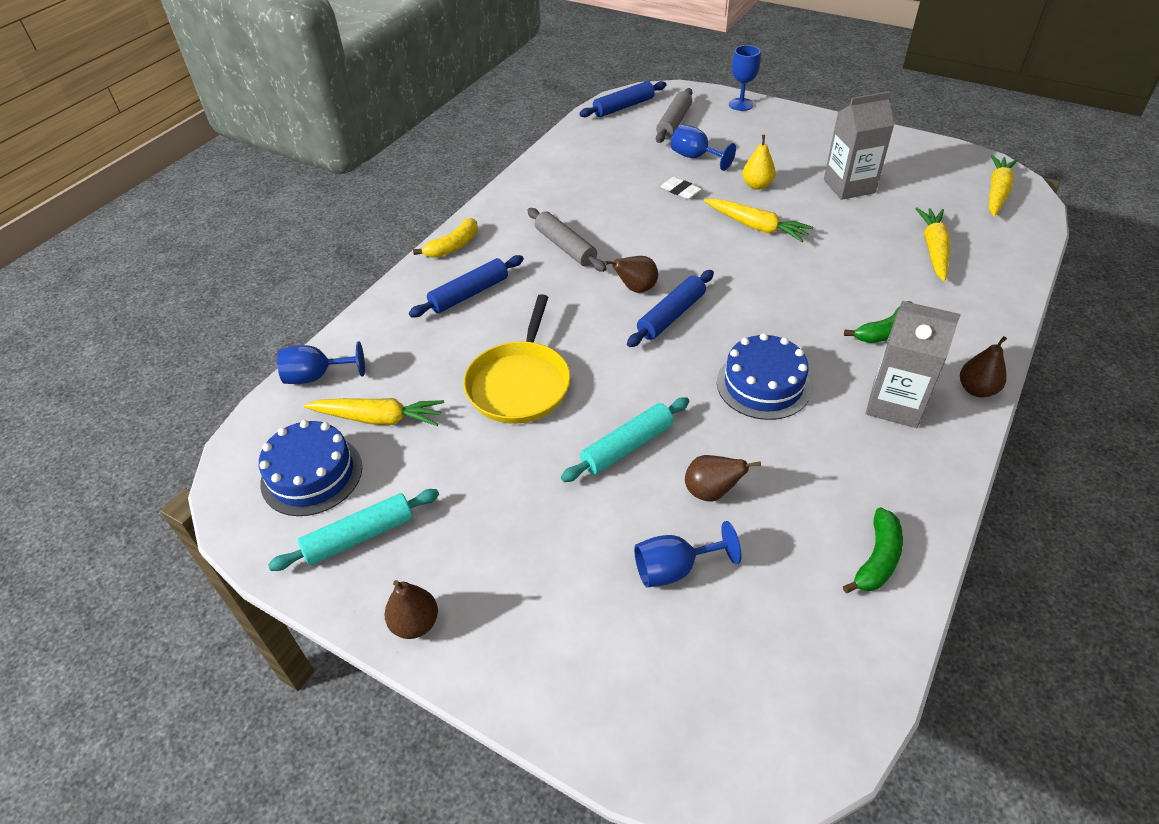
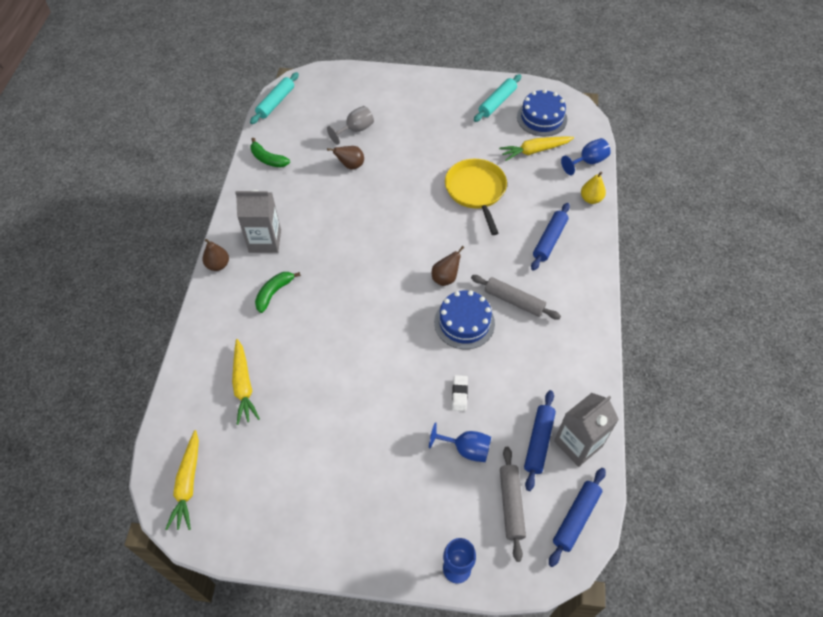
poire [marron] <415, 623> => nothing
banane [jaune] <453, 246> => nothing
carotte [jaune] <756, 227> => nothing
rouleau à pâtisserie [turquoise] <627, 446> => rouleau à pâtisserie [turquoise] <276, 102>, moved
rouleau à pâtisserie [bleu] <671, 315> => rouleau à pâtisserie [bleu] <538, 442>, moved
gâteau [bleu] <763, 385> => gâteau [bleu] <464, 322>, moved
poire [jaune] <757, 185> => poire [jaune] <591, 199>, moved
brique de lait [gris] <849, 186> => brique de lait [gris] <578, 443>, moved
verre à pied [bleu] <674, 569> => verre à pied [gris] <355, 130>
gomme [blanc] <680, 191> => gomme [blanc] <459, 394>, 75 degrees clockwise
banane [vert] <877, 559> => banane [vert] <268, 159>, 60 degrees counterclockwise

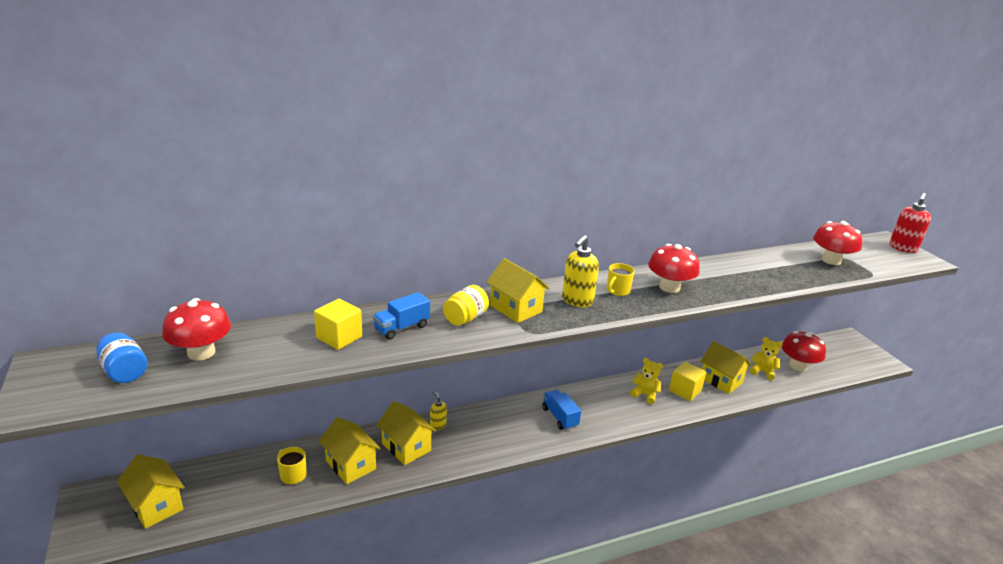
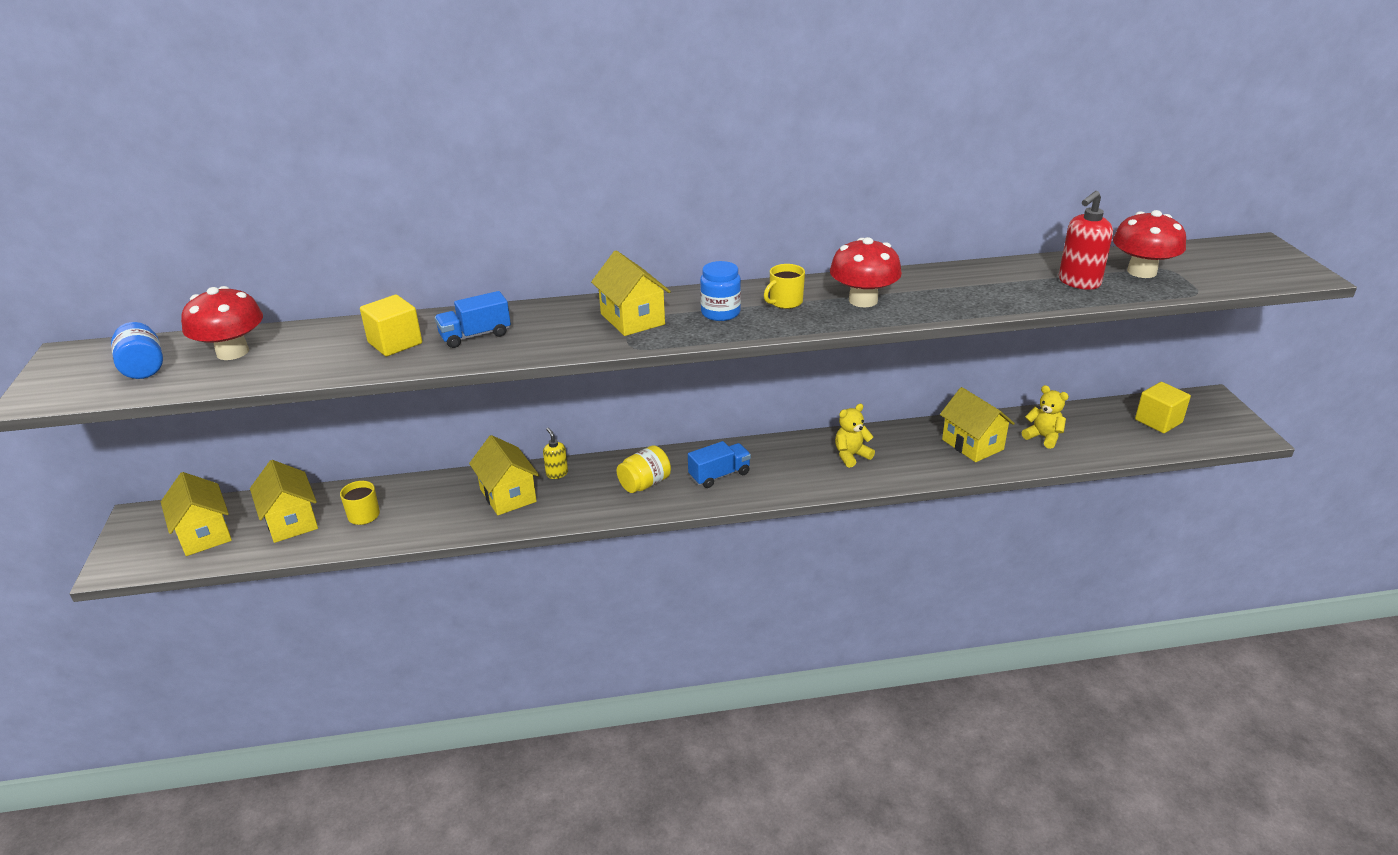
champignon [rouge] <798, 366> => nothing
maison [jaune] <350, 465> => maison [jaune] <291, 521>, moved
bocal [jaune] <465, 318> => bocal [jaune] <644, 484>, moved
cube [jaune] <685, 390> => cube [jaune] <1158, 421>, moved
distributeur de savon [rouge] <902, 248> => distributeur de savon [rouge] <1078, 282>, moved
distributeur de savon [jaune] <577, 301> => bocal [bleu] <720, 313>
camion [bleu] <560, 417> => camion [bleu] <719, 475>, 75 degrees clockwise
ours en peluche [jaune] <645, 395> => ours en peluche [jaune] <851, 456>, 75 degrees counterclockwise

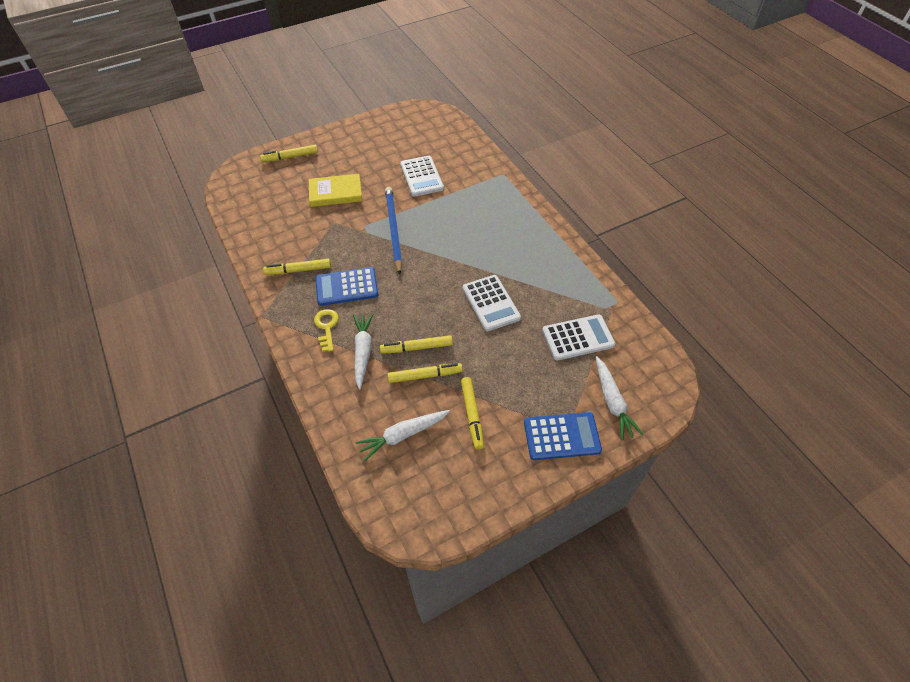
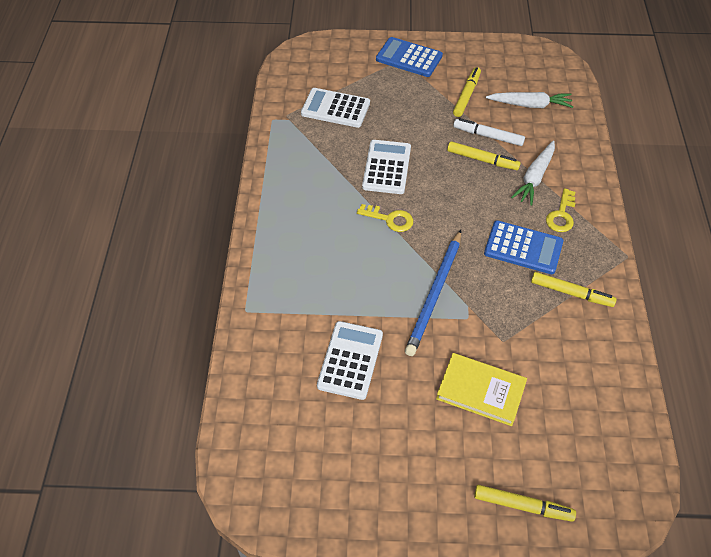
carotte [blanc] <612, 402> => nothing
nothing => clé [jaune] <390, 219>
feutre [jaune] <425, 375> => feutre [blanc] <488, 136>

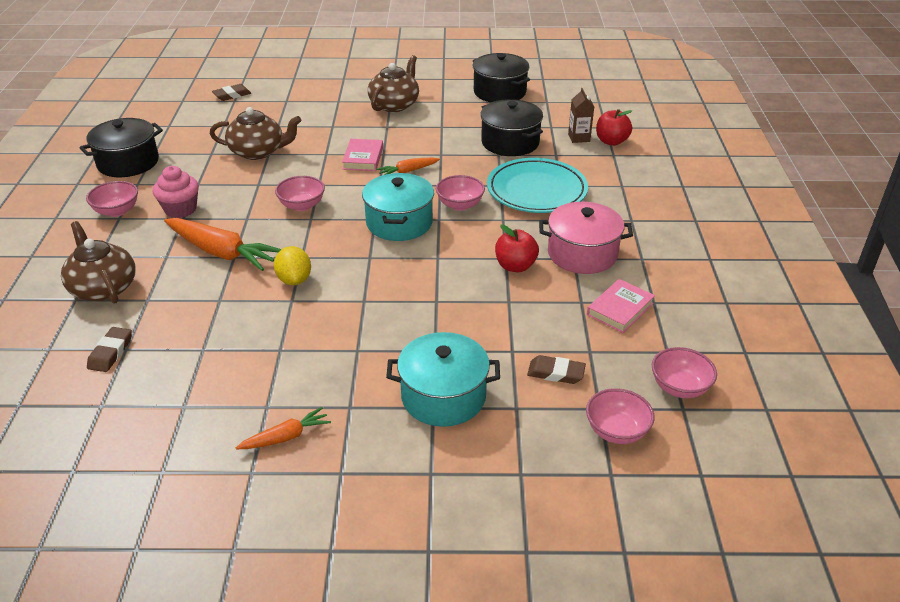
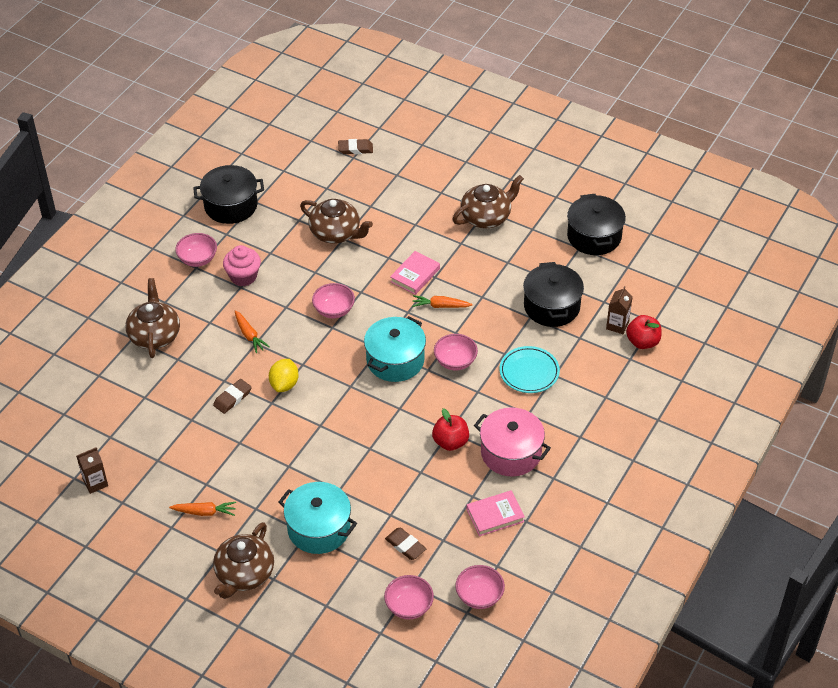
nothing => brique de lait [marron] <95, 483>
nothing => théière [marron] <244, 574>
gomme [marron] <110, 352> => gomme [marron] <232, 398>, moved
carotte [orange] <222, 252> => carotte [orange] <249, 335>, x0.53
assiette [turquoise] <536, 190> => assiette [turquoise] <529, 372>, x0.65

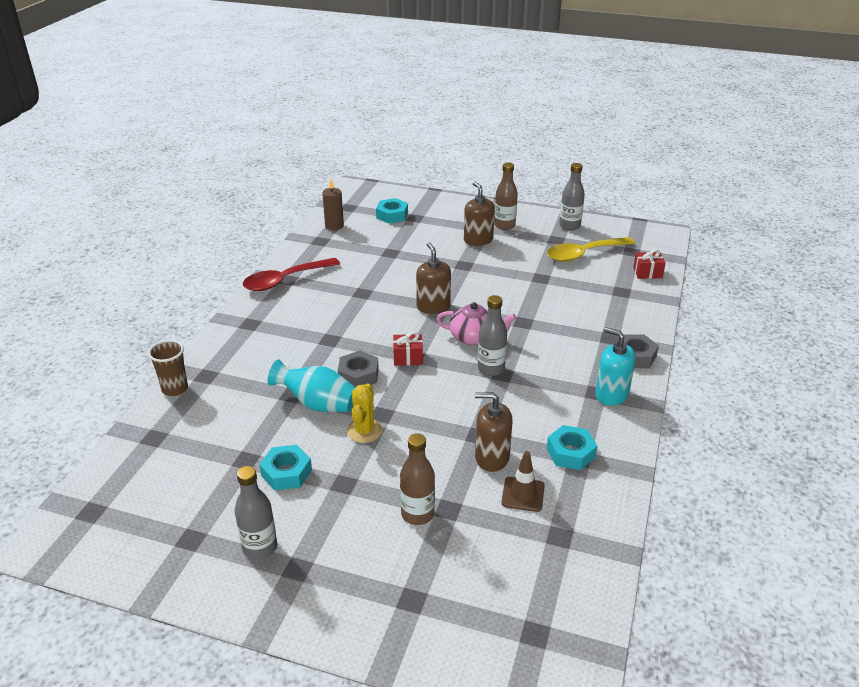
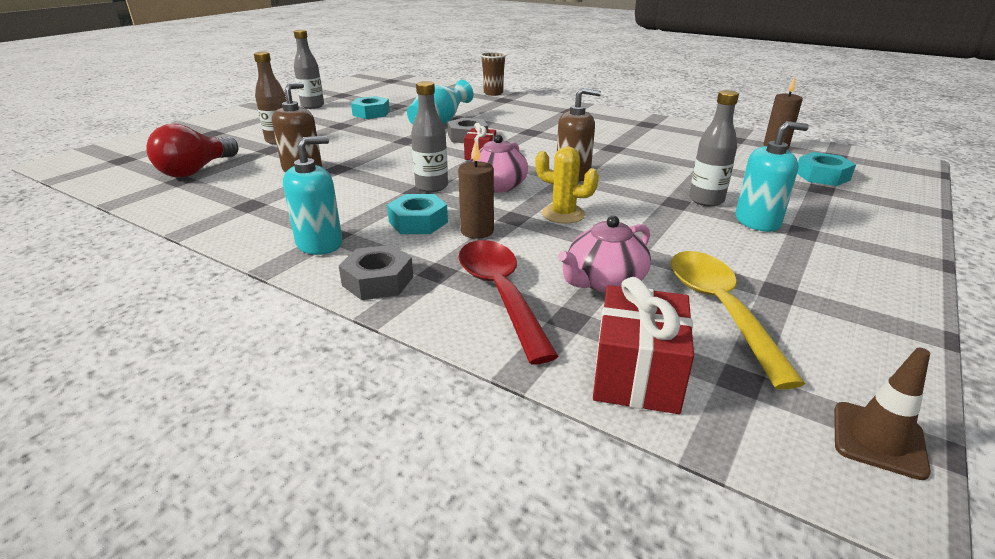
bouteille [marron] <504, 225> => nothing
nothing => ampoule [rouge] <196, 170>
nothing => bougie [marron] <477, 231>
nothing => théière [rose] <604, 281>
cuillère [rouge] <285, 280> => cuillère [rouge] <500, 294>, moved
cactus [jaune] <364, 431> => cactus [jaune] <563, 214>, moved
cône de chantier [marron] <523, 494> => cône de chantier [marron] <878, 440>, moved
écrou [turquoise] <570, 453> => écrou [turquoise] <418, 222>, moved
bouteille [gris] <569, 226> => bouteille [gris] <706, 200>, moved
distributeur de savon [marron] <478, 240> => distributeur de savon [turquoise] <757, 221>
cadeau [rouge] <647, 273> => cadeau [rouge] <637, 374>, x1.63

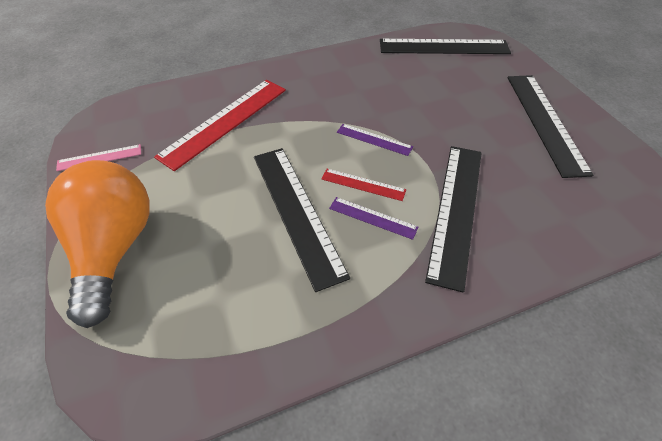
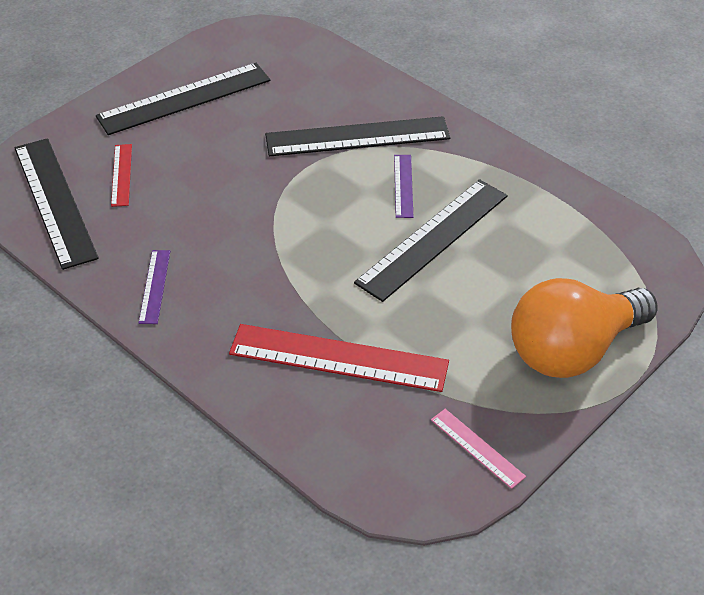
règle [rouge] <363, 184> => règle [rouge] <121, 175>, moved
règle [violet] <374, 139> => règle [violet] <154, 286>, moved

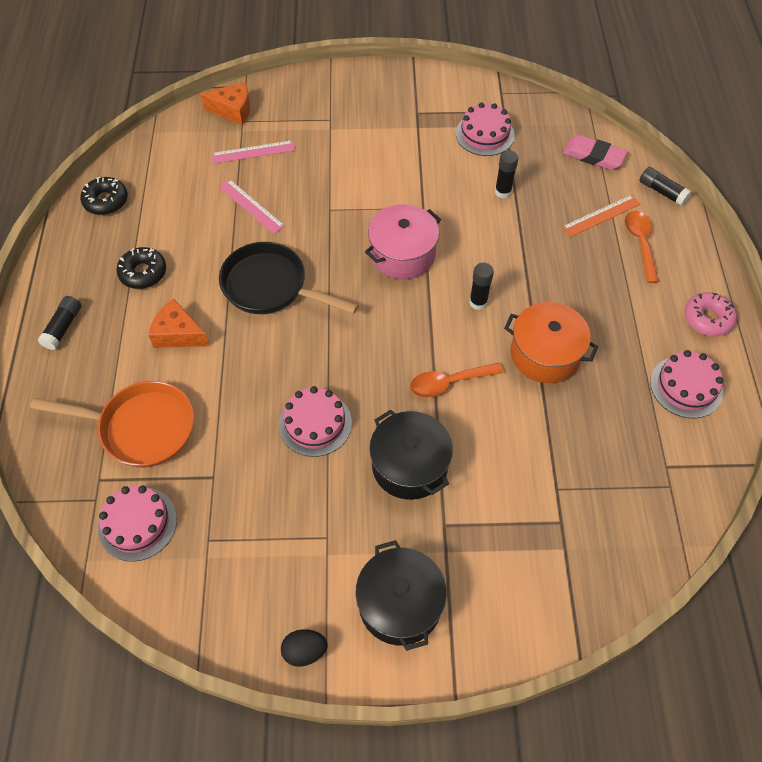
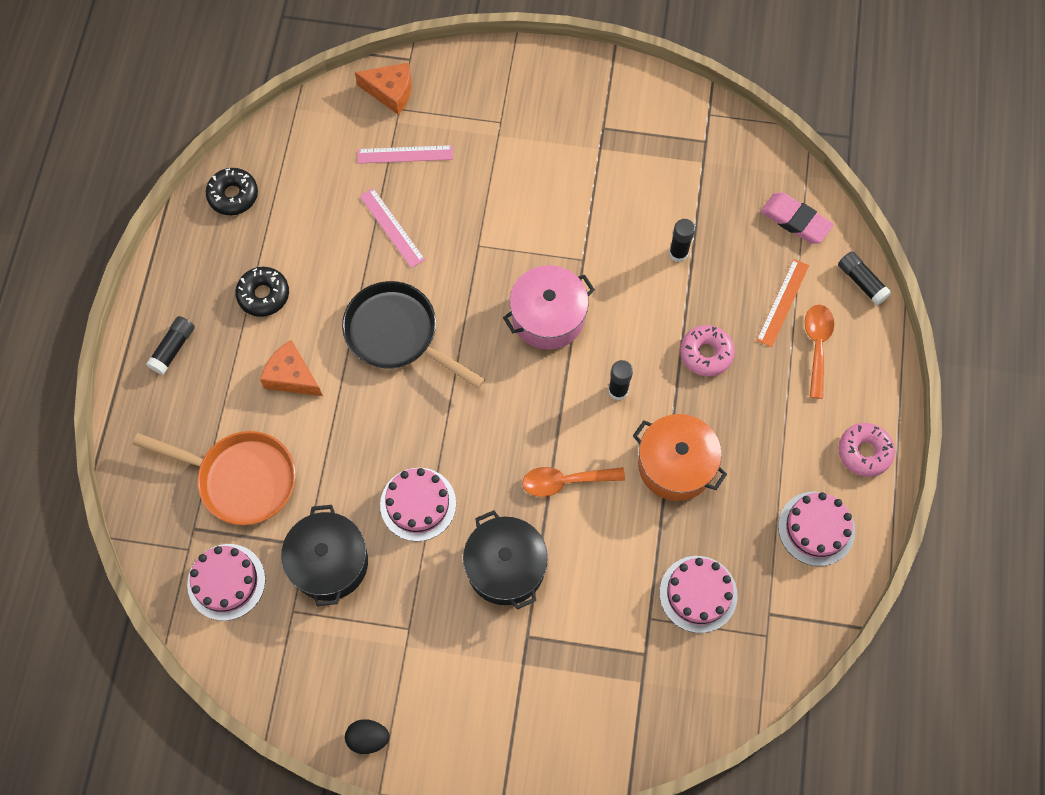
nothing => beignet [rose] <706, 354>
marmite [noir] <400, 604> => marmite [noir] <329, 562>, moved
gâteau [rose] <485, 134> => gâteau [rose] <698, 594>, moved
règle [orange] <601, 215> => règle [orange] <783, 302>, 45 degrees counterclockwise

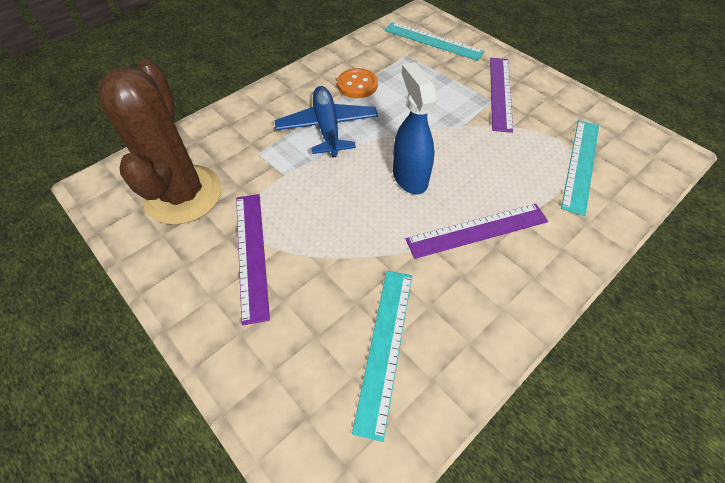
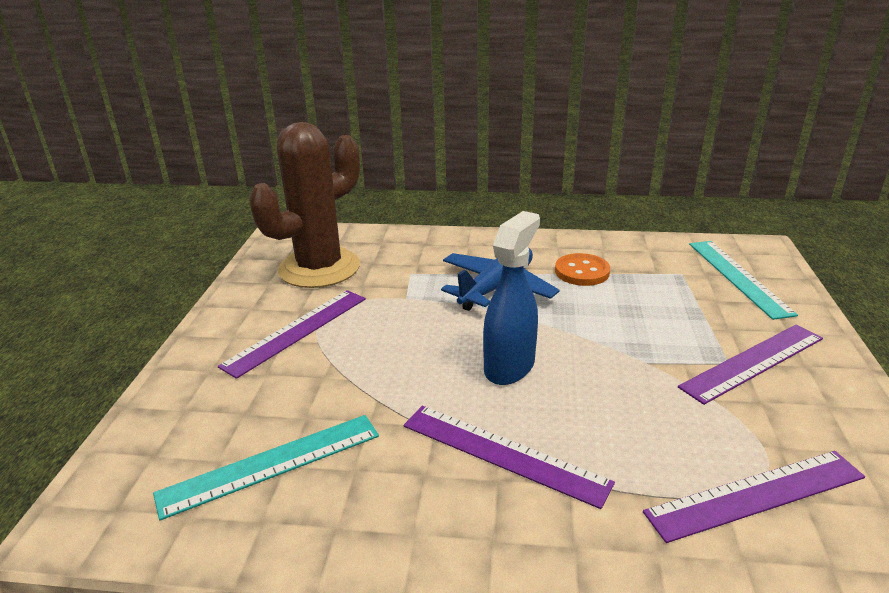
règle [turquoise] <581, 164> => règle [violet] <756, 494>

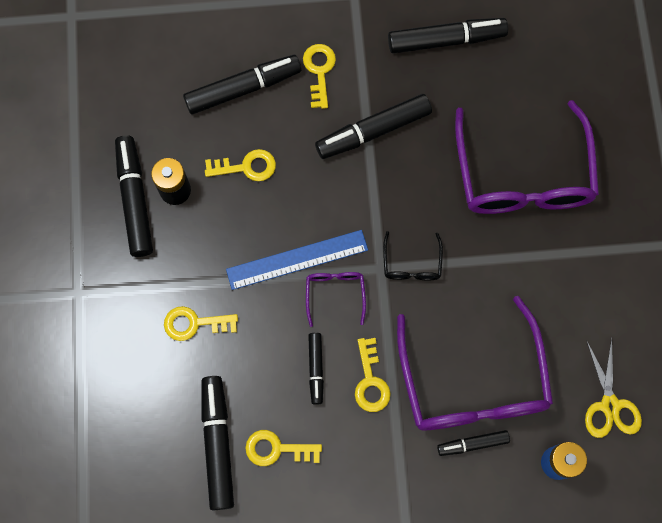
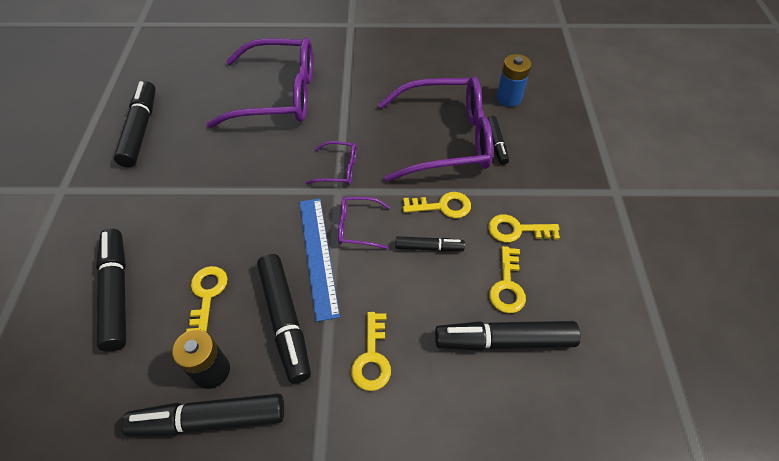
ciseaux [jaune] <610, 405> => nothing
clé [jaune] <319, 71> => clé [jaune] <516, 230>, moved
feutre [noir] <373, 131> => feutre [noir] <285, 321>, moved
lunettes [noir] <411, 264> => lunettes [violet] <338, 169>

